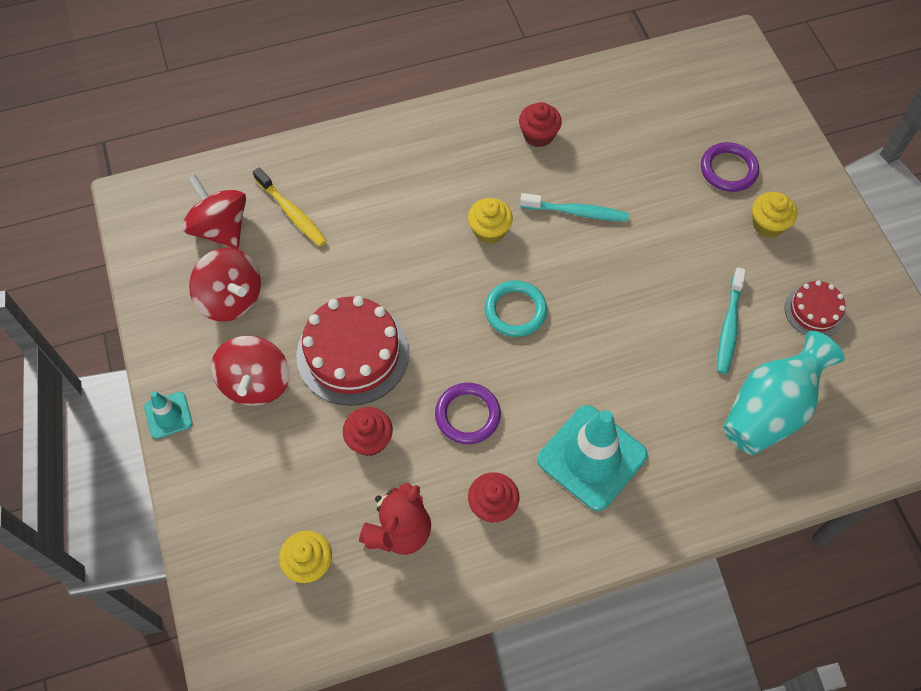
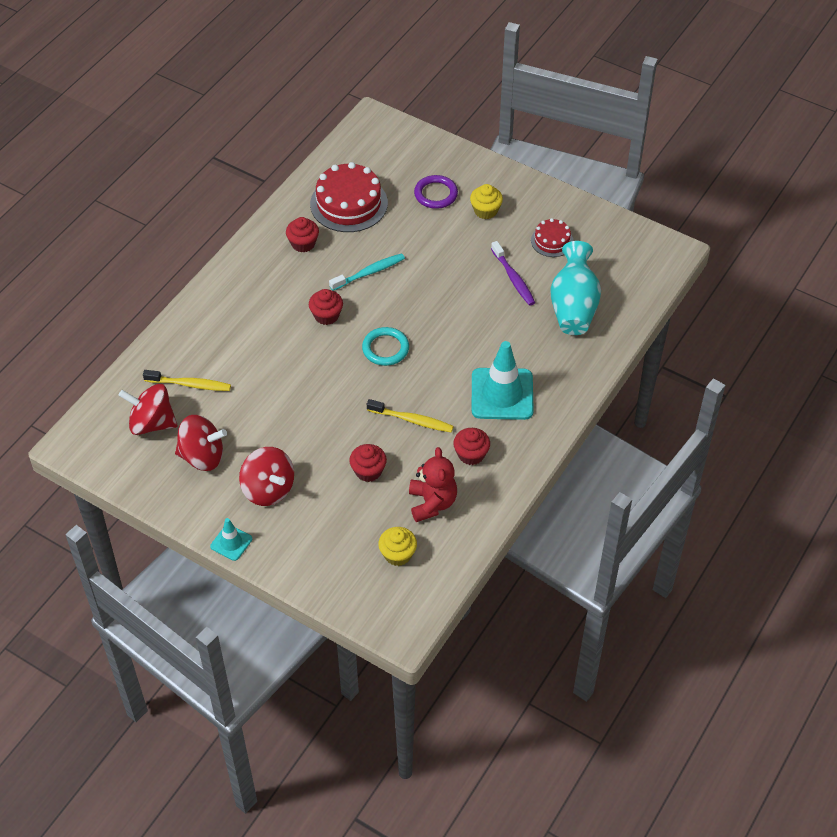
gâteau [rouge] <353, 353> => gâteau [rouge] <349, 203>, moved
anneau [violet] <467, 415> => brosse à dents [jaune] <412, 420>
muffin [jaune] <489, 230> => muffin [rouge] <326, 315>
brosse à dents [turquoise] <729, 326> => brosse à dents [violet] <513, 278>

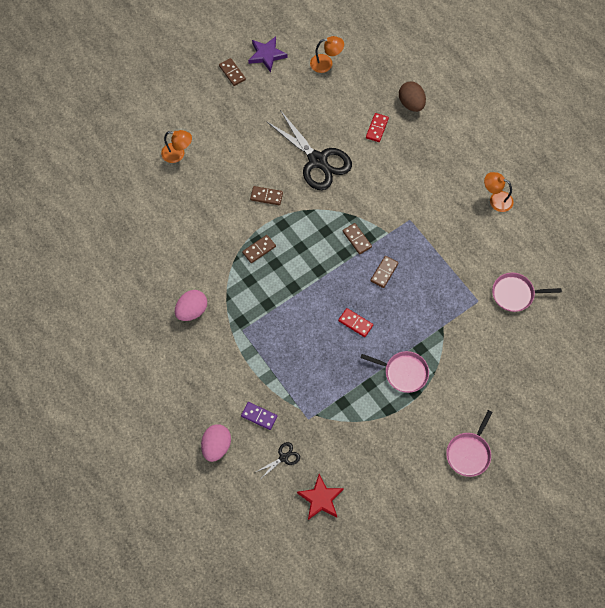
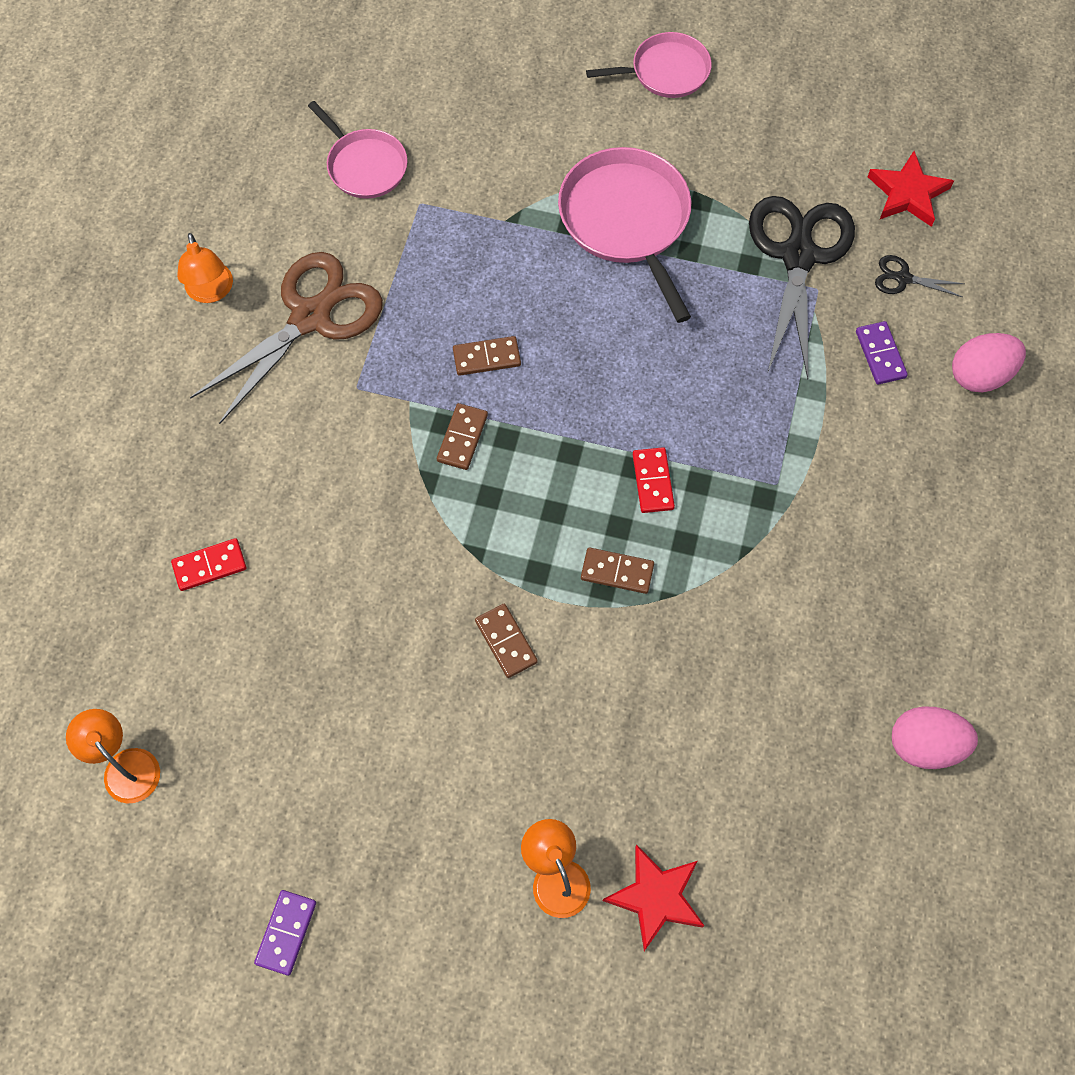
étoile [violet] <267, 55> => nothing
œuf [marron] <411, 103> => nothing
nothing => ciseaux [marron] <310, 317>
nothing => étoile [rouge] <656, 897>
œuf [rose] <192, 310> => œuf [rose] <925, 745>, moved
ciseaux [noir] <317, 160> => ciseaux [noir] <798, 256>, moved
domino [rouge] <355, 323> => domino [rouge] <653, 481>, moved
domino [marron] <232, 73> => domino [violet] <286, 933>
poêle [rose] <403, 372> => poêle [rose] <627, 221>, x1.62

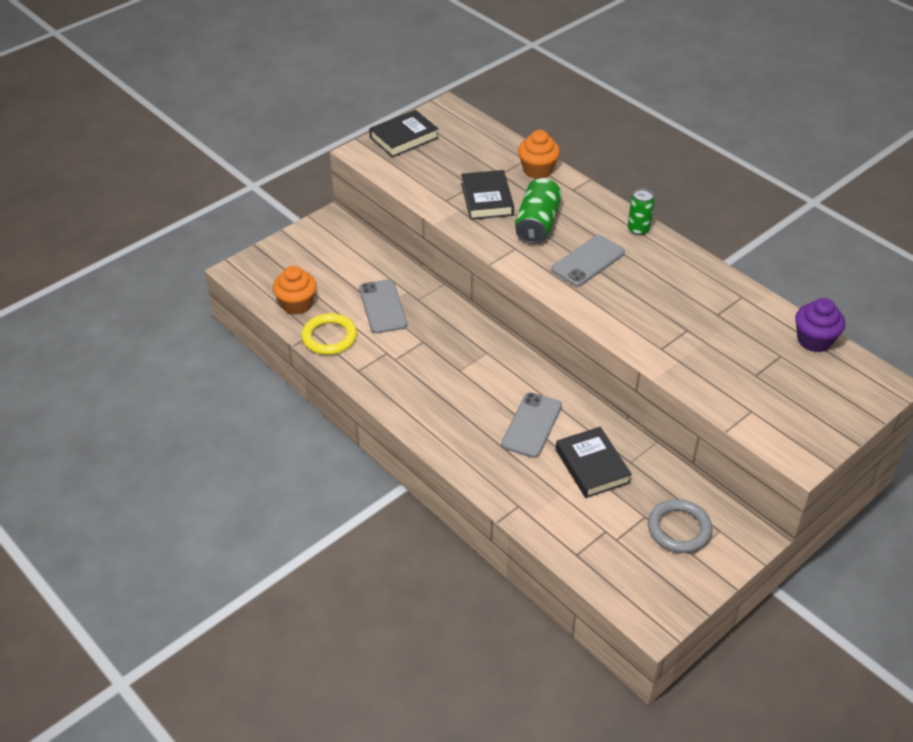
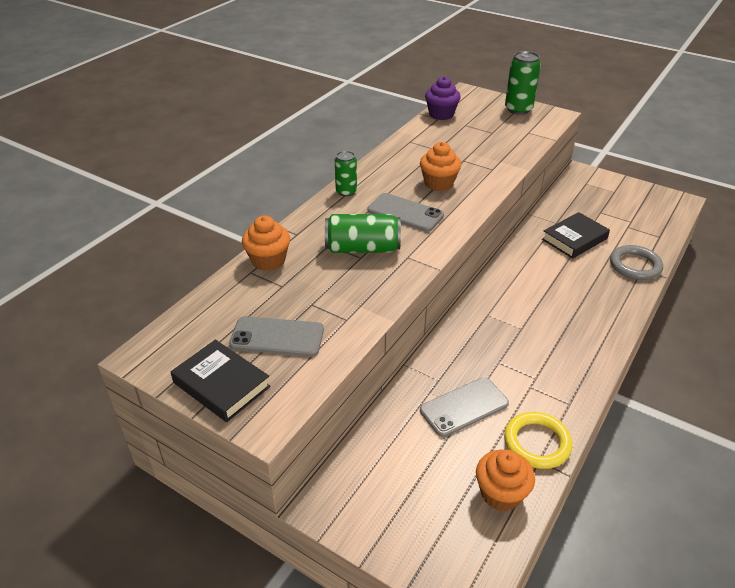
livre [noir] <487, 199> => nothing
nothing => muffin [orange] <438, 183>
nothing => canette [vert] <518, 109>
téléphone [gris] <532, 425> => téléphone [gris] <277, 337>, moved
anneau [gris] <679, 529> => anneau [gris] <635, 265>, moved

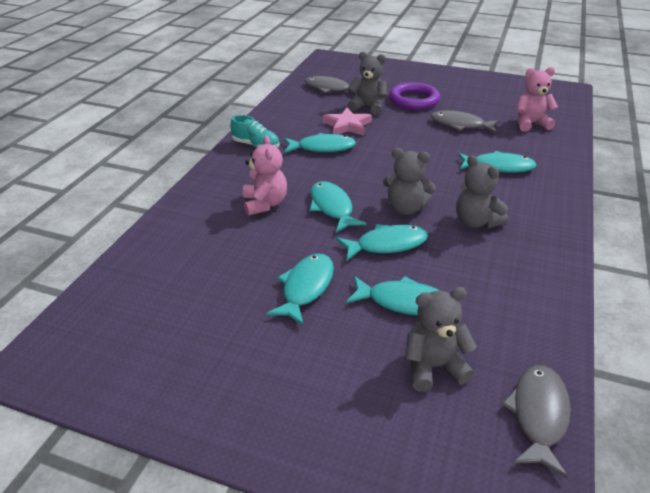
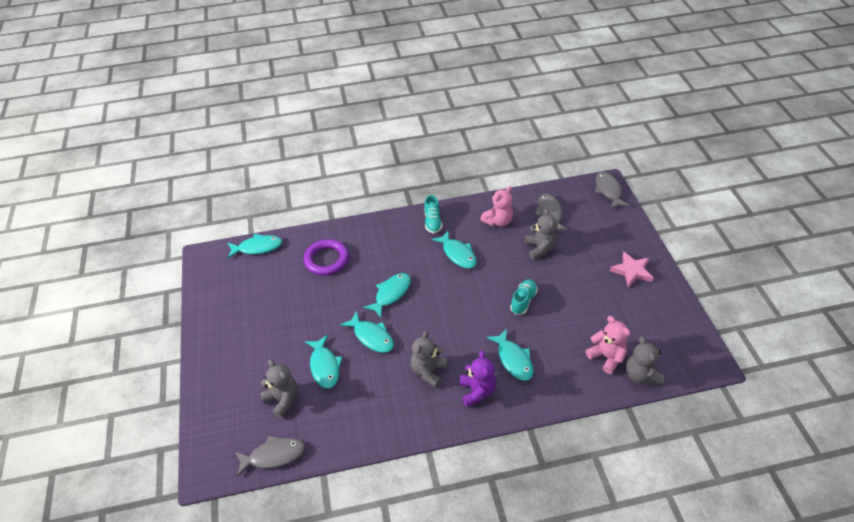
nothing => ours en peluche [violet] <477, 391>
nothing => chaussure [turquoise] <523, 301>
ours en peluche [rose] <265, 204> => ours en peluche [rose] <498, 221>, moved
poisson [turquoise] <306, 288> => poisson [turquoise] <257, 247>, moved
étoile [rose] <347, 125> => étoile [rose] <632, 271>, moved
ours en peluche [gris] <405, 208> => ours en peluche [gris] <641, 375>, moved
anneau [violet] <414, 100> => anneau [violet] <326, 260>, moved
poisson [gris] <460, 125> => poisson [gris] <608, 190>, moved

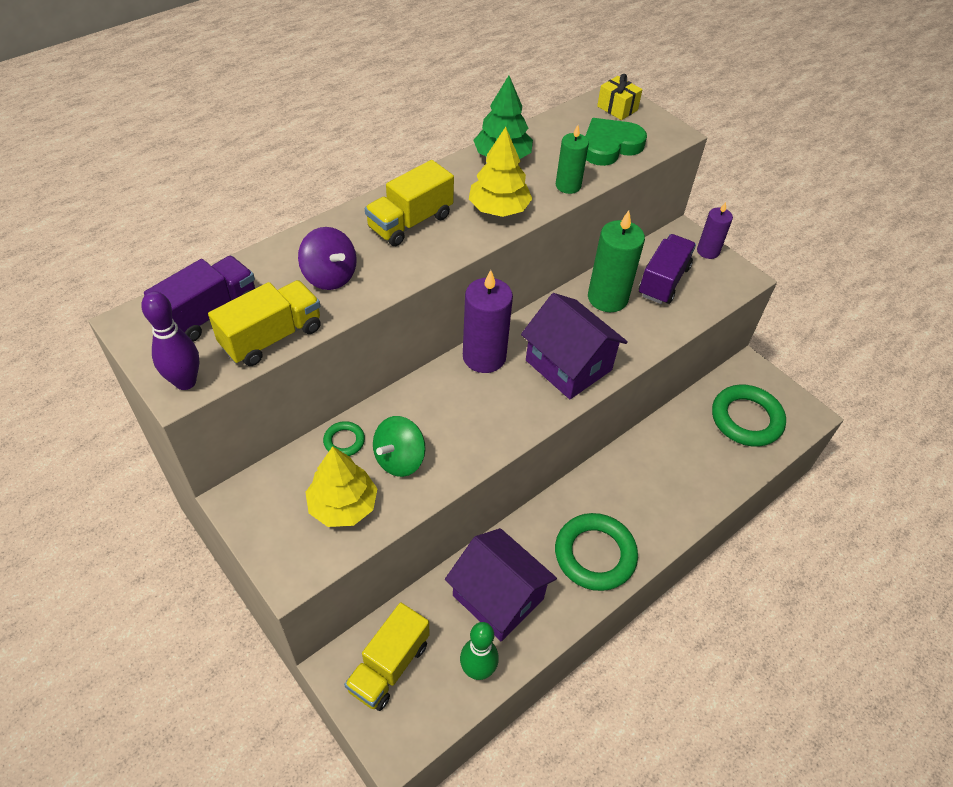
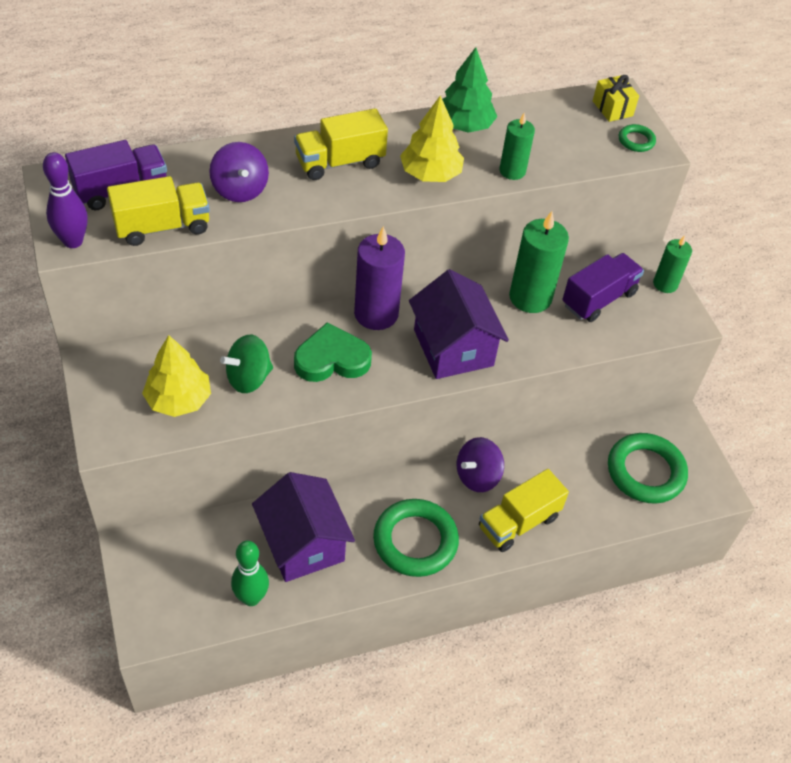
nothing => toupie [violet] <477, 476>
anneau [vert] <344, 441> => anneau [vert] <636, 141>, moved
camion [jaune] <389, 666> => camion [jaune] <518, 522>, moved
cœur [vert] <610, 146> => cœur [vert] <332, 359>, moved
bougie [violet] <708, 251> => bougie [vert] <665, 284>

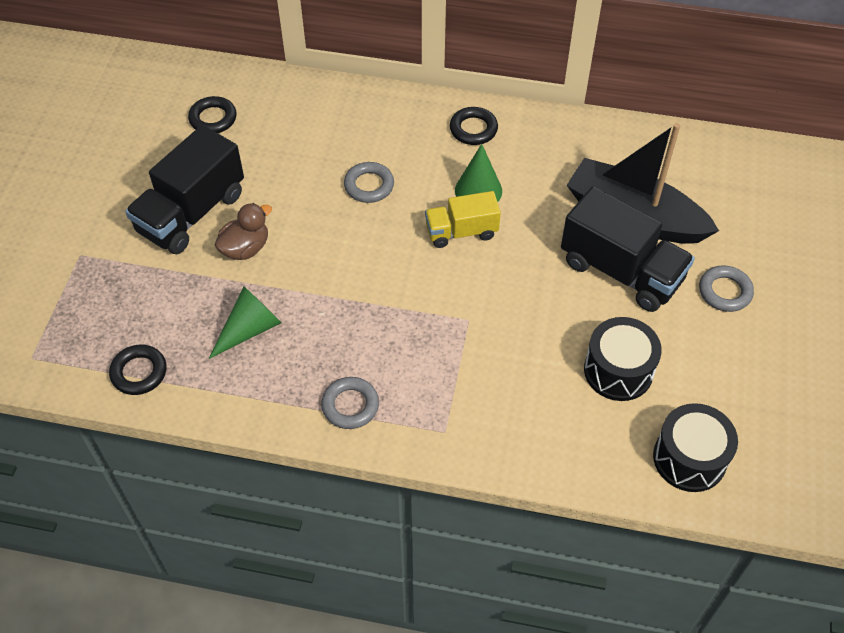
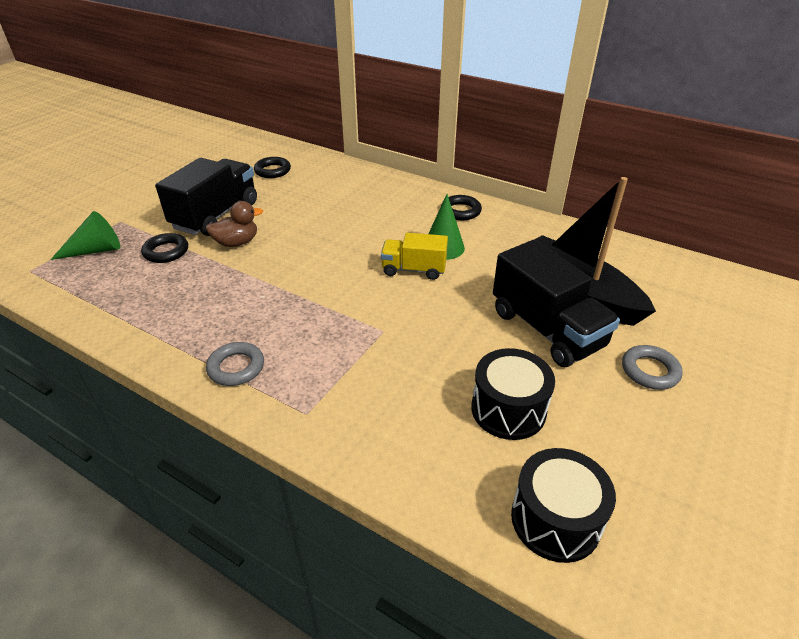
anneau [gris] <369, 185> => nothing
anneau [noir] <139, 372> => anneau [noir] <166, 252>, moved
cône [vert] <250, 329> => cône [vert] <96, 250>, moved
camion [noir] <192, 213> => camion [noir] <216, 215>, 150 degrees clockwise

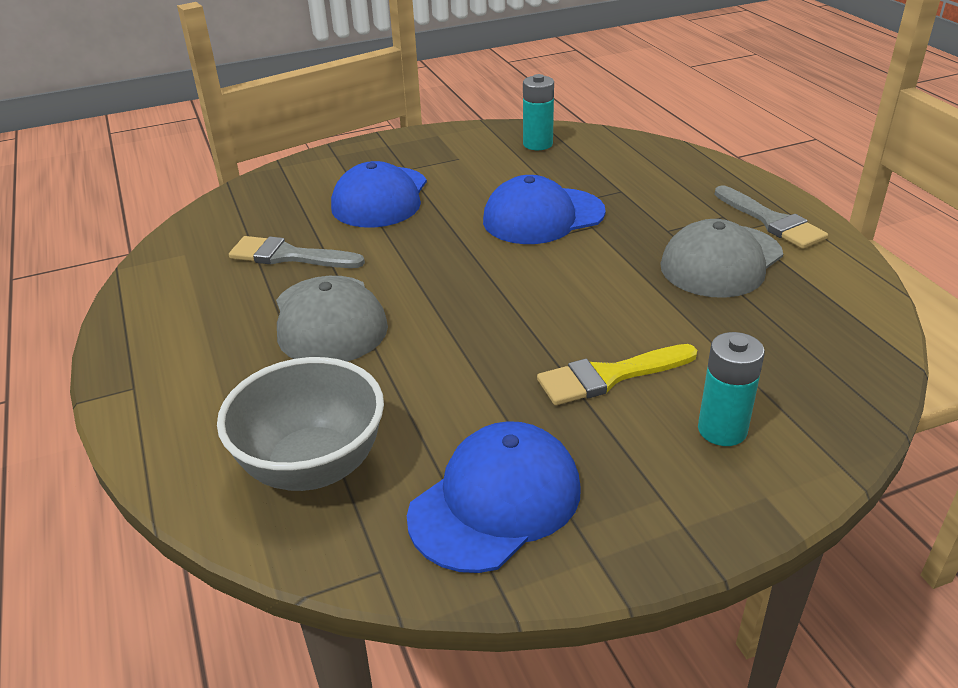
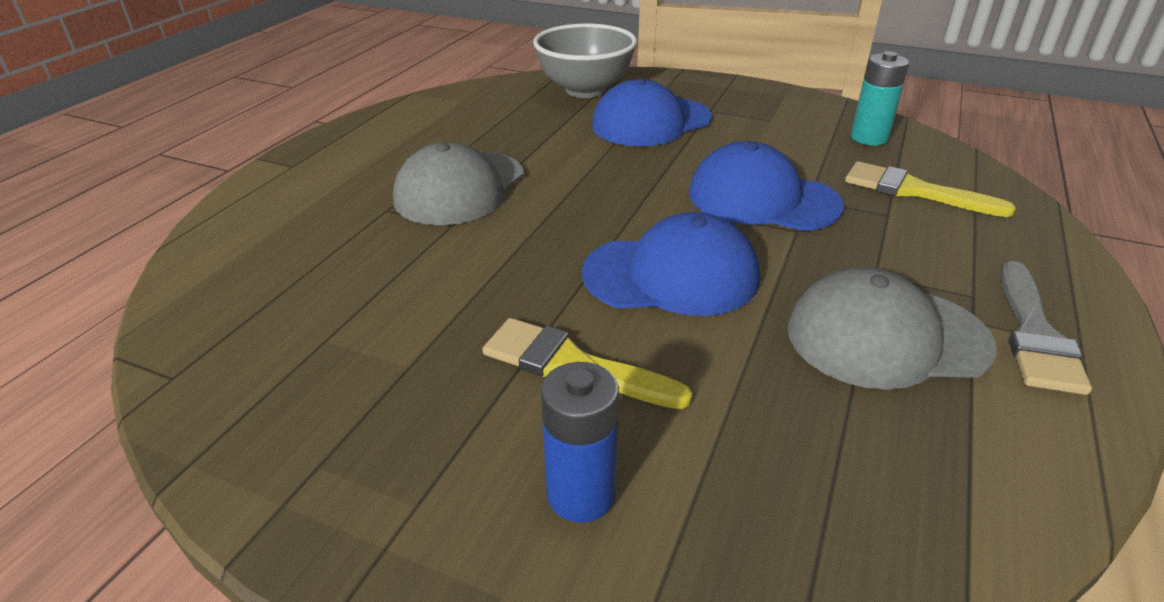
pinceau [gris] <288, 256> => nothing
nothing => pinceau [jaune] <913, 191>
bol [gris] <313, 466> => bol [gris] <585, 90>, moved
casquette [bleu] <495, 501> => casquette [bleu] <671, 275>, moved
pile [turquoise] <722, 430> => pile [bleu] <581, 494>

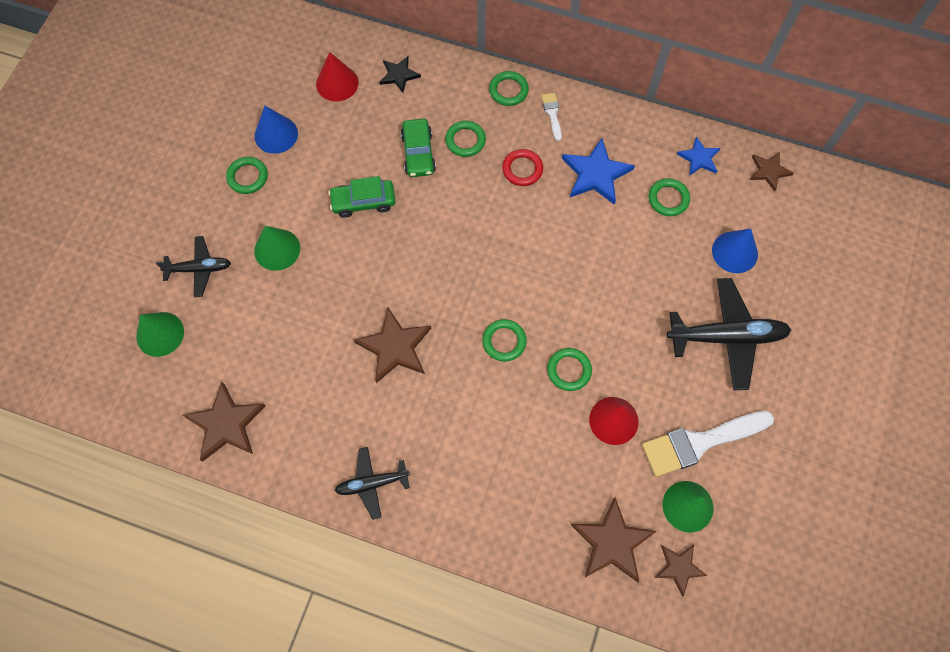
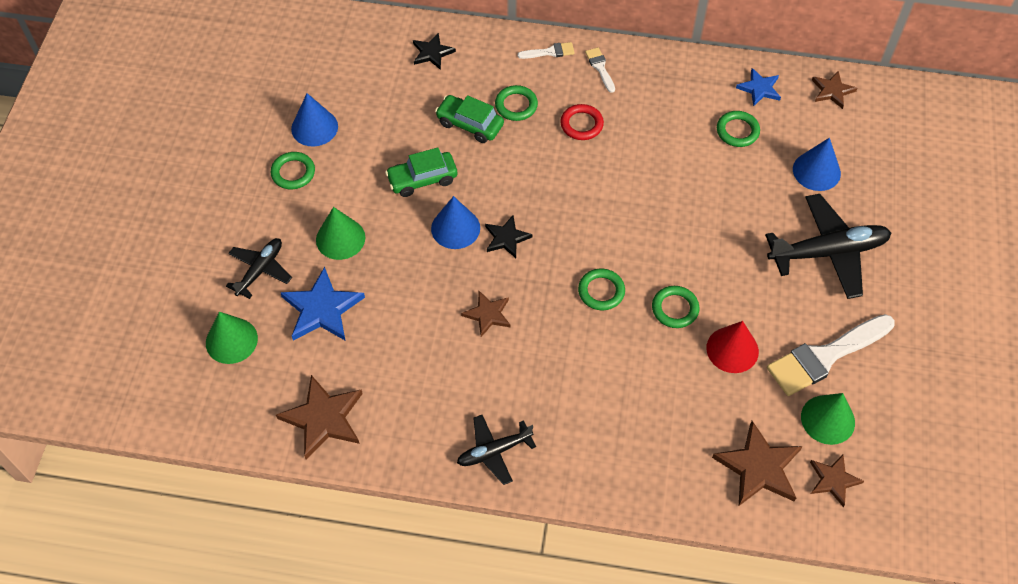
cône [rouge] <337, 83> => nothing
nothing => cône [bleu] <455, 228>
nothing => étoile [noir] <506, 238>
étoile [bleu] <596, 174> => étoile [bleu] <322, 309>, moved
anneau [vert] <508, 90> => pinceau [blanc] <550, 52>
avion [noir] <199, 269> => avion [noir] <260, 270>, 45 degrees counterclockwise
voiture [vert] <418, 153> => voiture [vert] <470, 124>, 135 degrees clockwise
étoile [marron] <395, 347> => étoile [marron] <488, 314>, x0.60

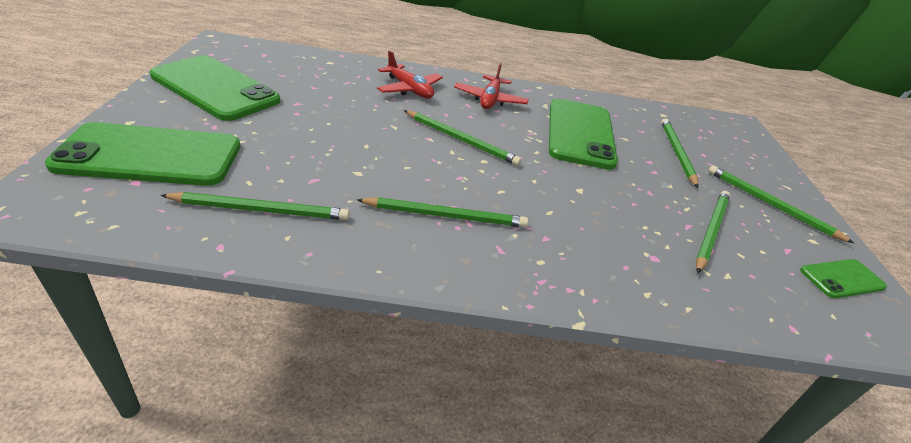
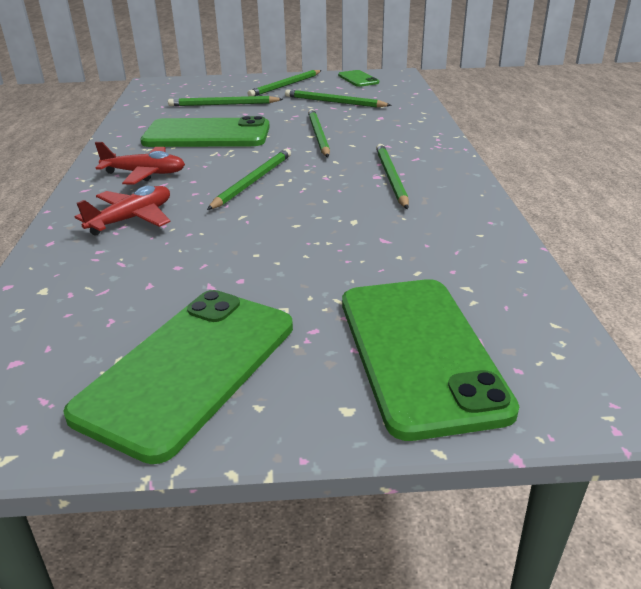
crayon [vert] <261, 210> => crayon [vert] <318, 135>, moved

